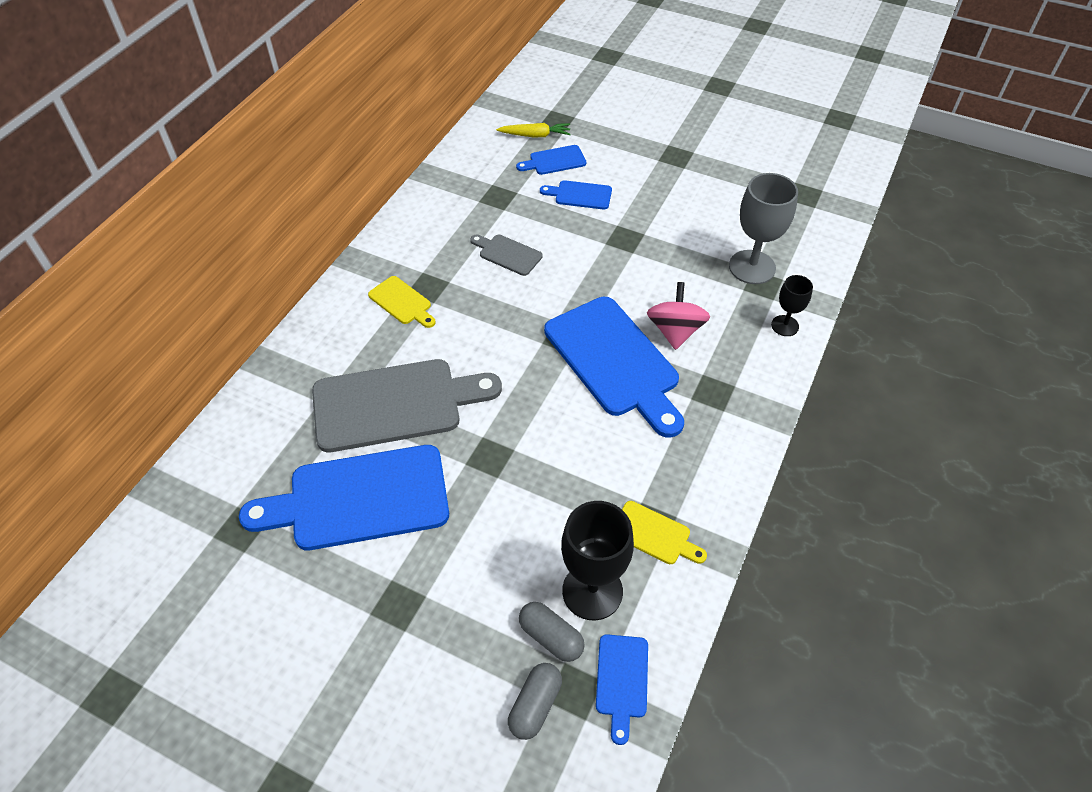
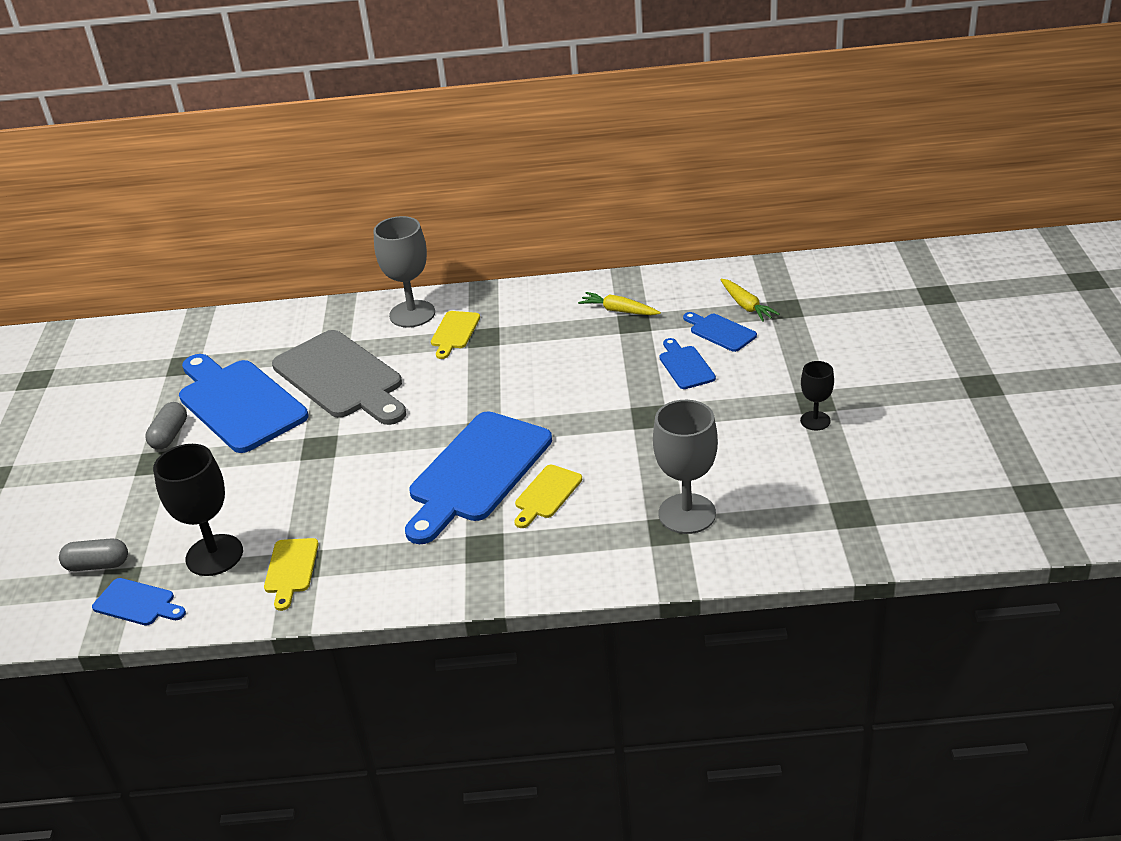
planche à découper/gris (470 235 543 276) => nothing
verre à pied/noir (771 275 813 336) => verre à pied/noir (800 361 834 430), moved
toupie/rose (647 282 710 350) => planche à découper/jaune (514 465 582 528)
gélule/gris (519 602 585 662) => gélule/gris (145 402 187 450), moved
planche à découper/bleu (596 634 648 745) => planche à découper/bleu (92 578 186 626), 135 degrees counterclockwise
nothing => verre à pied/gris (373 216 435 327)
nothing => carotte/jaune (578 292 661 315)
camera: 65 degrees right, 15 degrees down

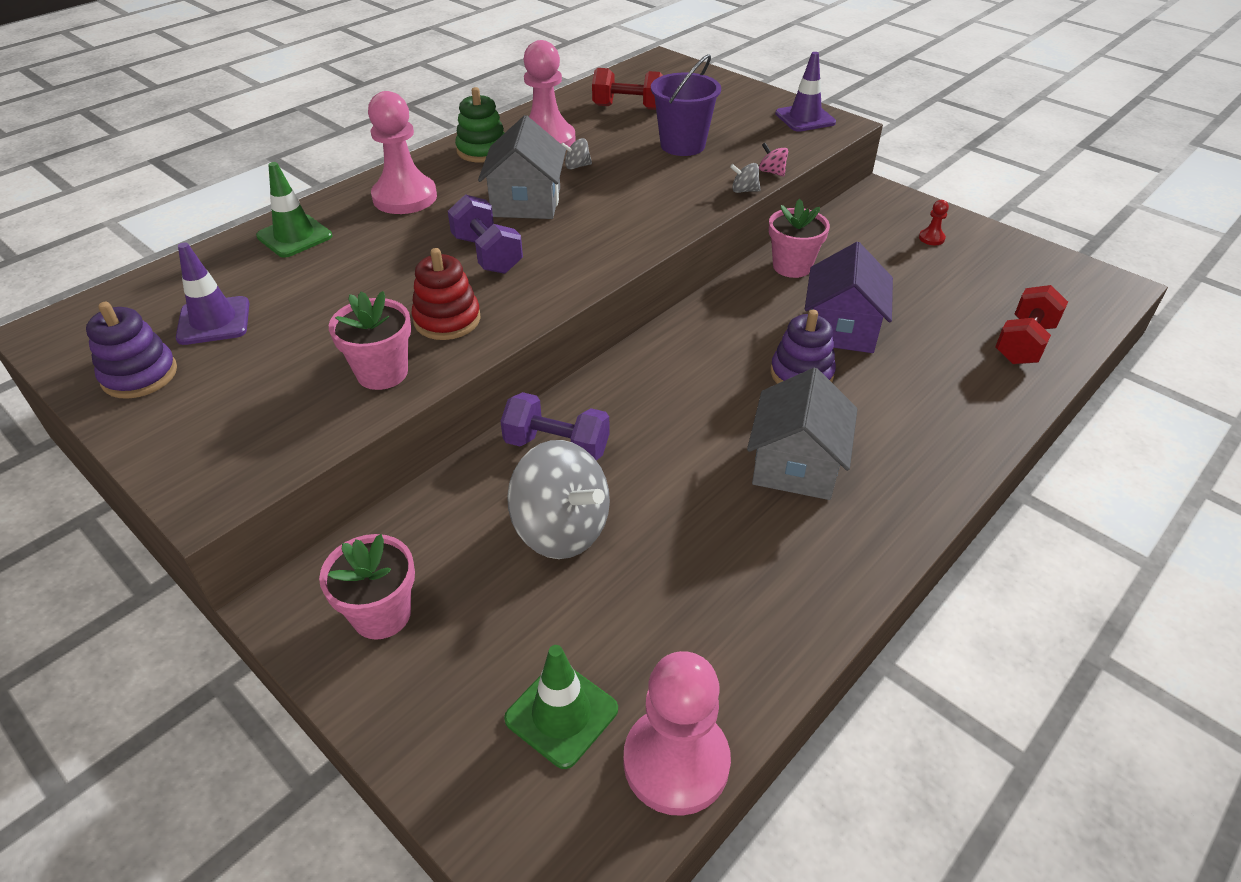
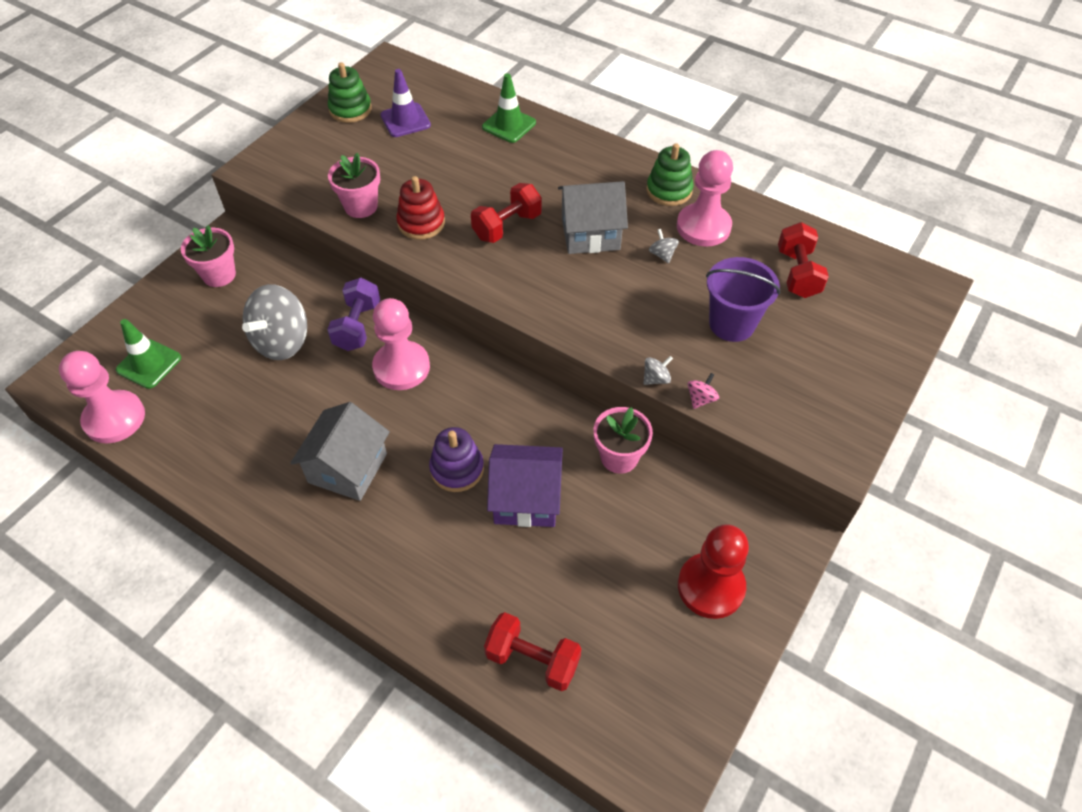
cône de chantier/violet (775 52 836 132) => nothing
pion/rose (368 91 437 214) => pion/rose (372 298 430 390), moved
toupie/gris (730 163 761 193) => toupie/gris (643 356 673 385), 60 degrees clockwise
haltère/violet (448 194 523 274) => haltère/rouge (471 183 542 243)
pion/rouge (919 200 949 245) => pion/rouge (678 524 749 619), x2.37
jouet à empiler/violet (86 302 177 399) => jouet à empiler/vert (328 62 372 123)
maison/gris (747 368 858 500) => maison/gris (291 402 390 501), 75 degrees counterclockwise
camera: 80 degrees right, 10 degrees up

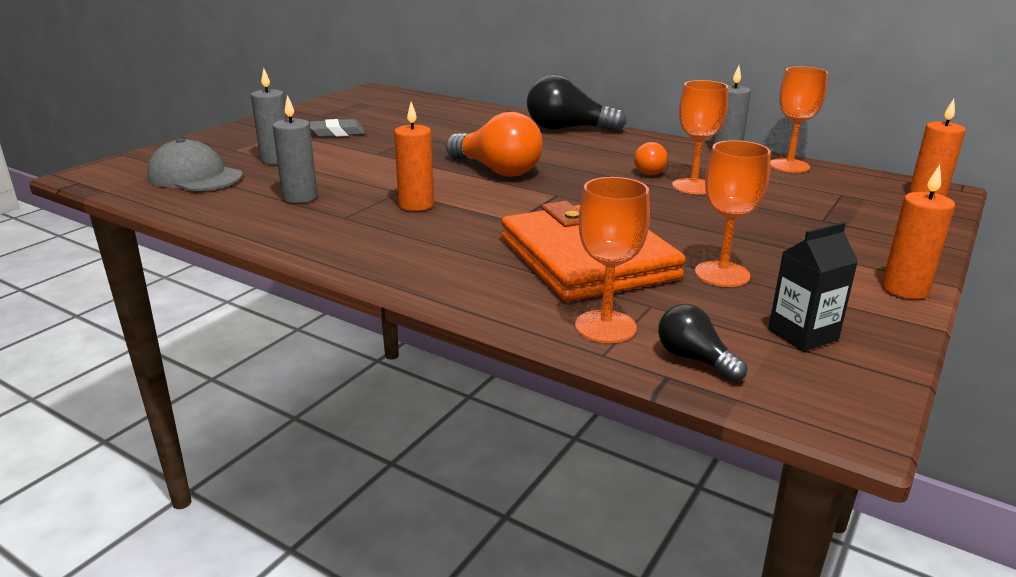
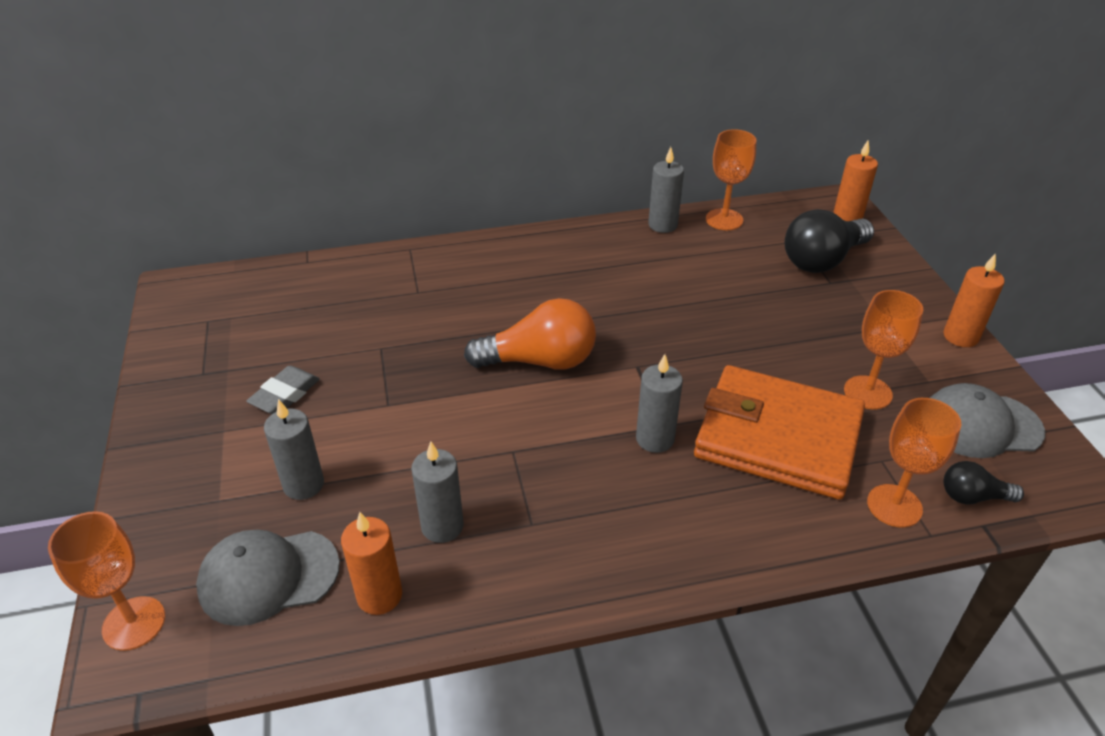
ampoule/noir (527 75 626 132) => ampoule/noir (784 209 874 273), moved
verre à pied/orange (672 80 728 194) => verre à pied/orange (48 511 165 651), moved
bougie/orange (394 102 434 211) => bougie/orange (341 512 402 615), moved
ampoule/orange (634 142 668 176) => nothing
brique de lait/noir (768 222 858 351) => casquette/gris (930 383 1045 458)
nothing => bougie/gris (636 354 683 453)
camera: 45 degrees left, 15 degrees up

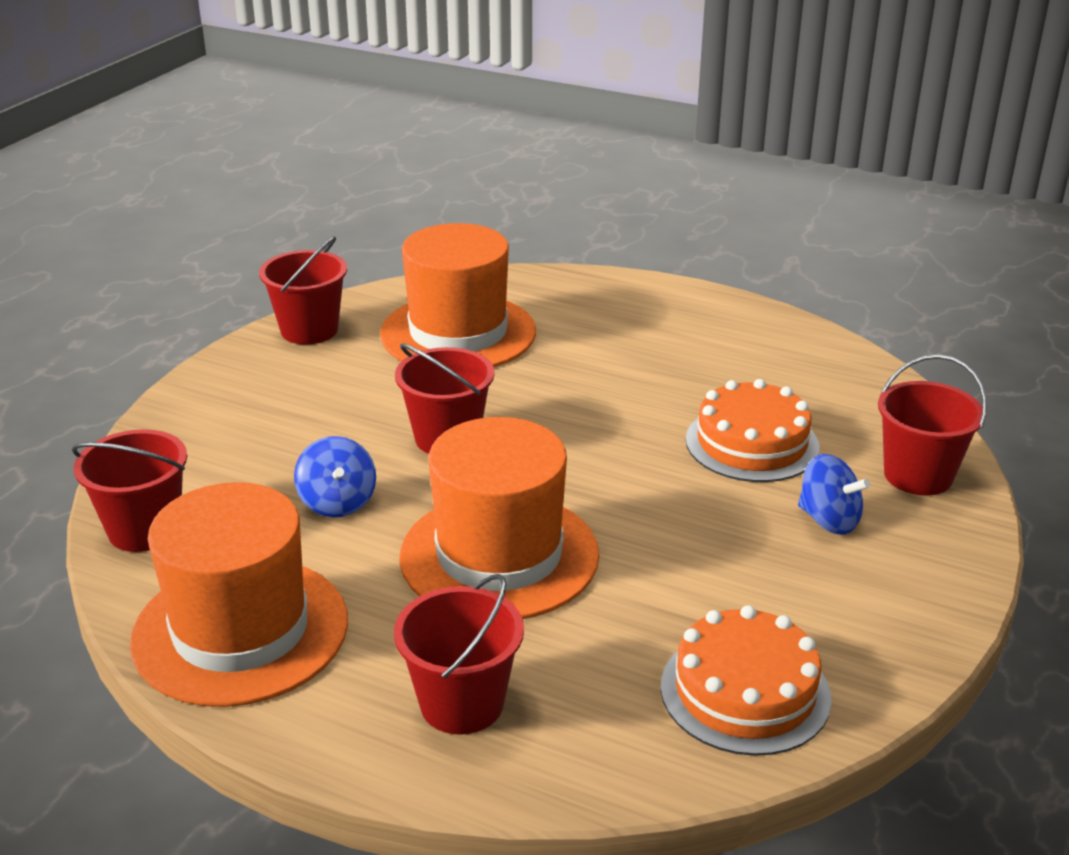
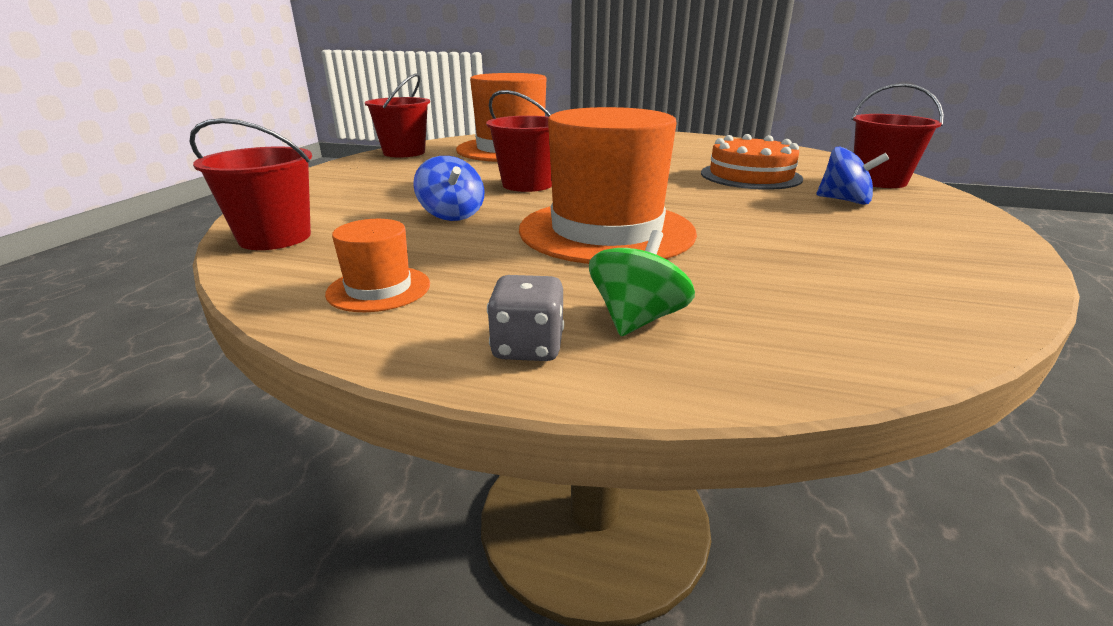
chapeau/orange (130 482 348 707) => chapeau/orange (325 219 430 312), x0.45
seau/rouge (394 574 524 735) => toupie/vert (589 230 695 336)
gâteau/orange (661 605 832 756) => nothing
nothing => dé/gris (487 275 564 361)
camera: 10 degrees left, 5 degrees down

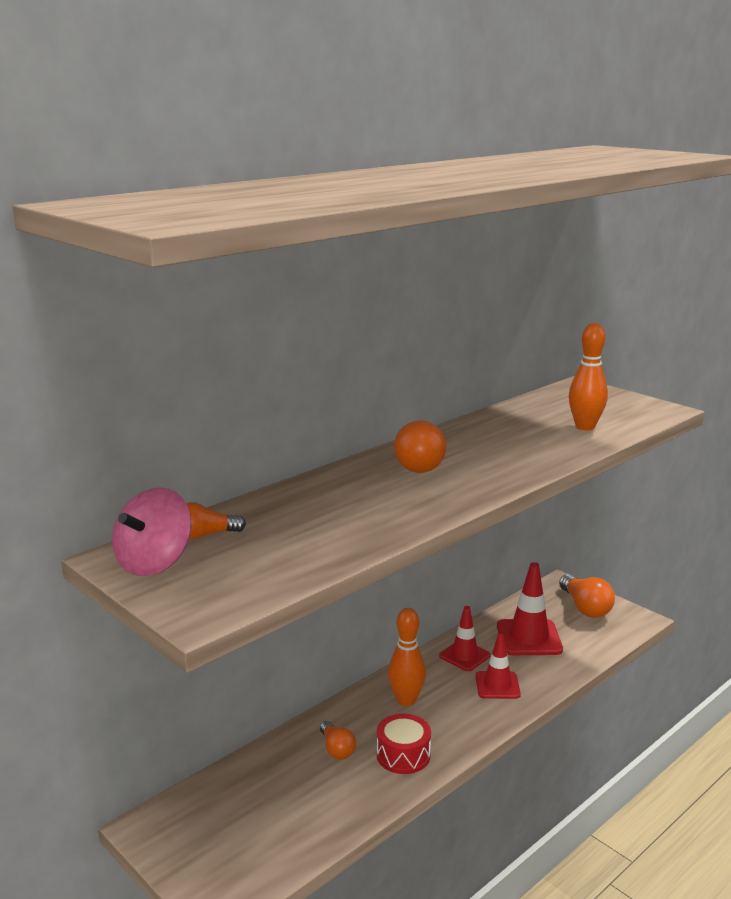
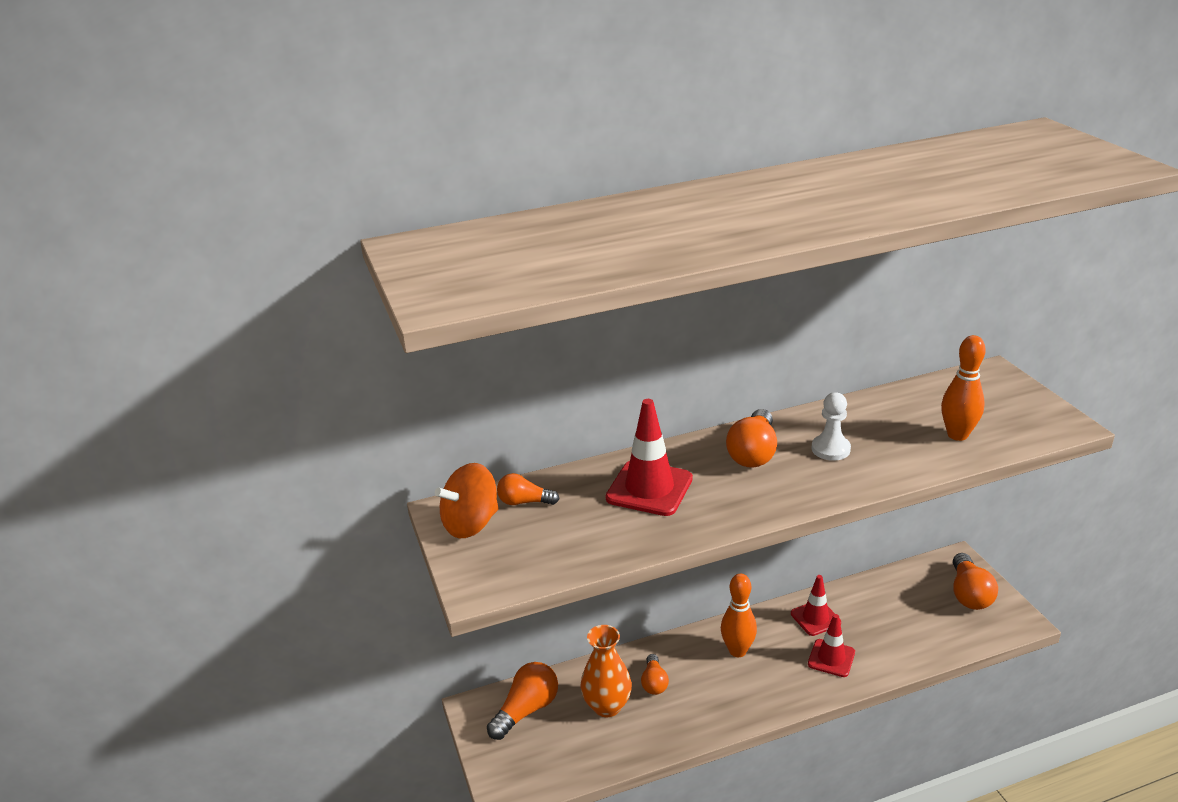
toupie/rose (112 488 192 576) => toupie/orange (435 463 499 538)
cône de chantier/rouge (497 562 563 655) => cône de chantier/rouge (606 399 693 516), moved
tambour/rouge (377 714 431 774) => nothing
nothing => pion/blanc (812 392 851 461)
nothing => vase/orange (580 625 632 717)
nothing => ampoule/orange (487 662 558 740)
camera: 25 degrees right, 10 degrees up

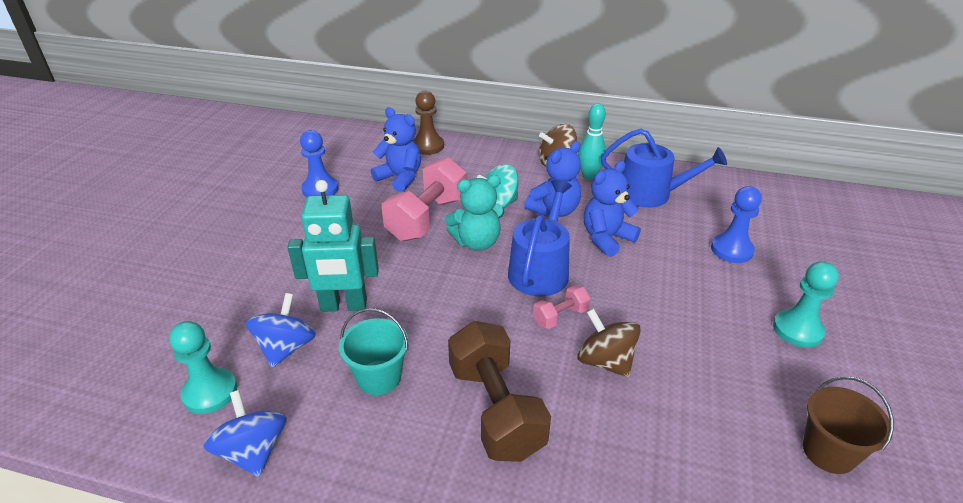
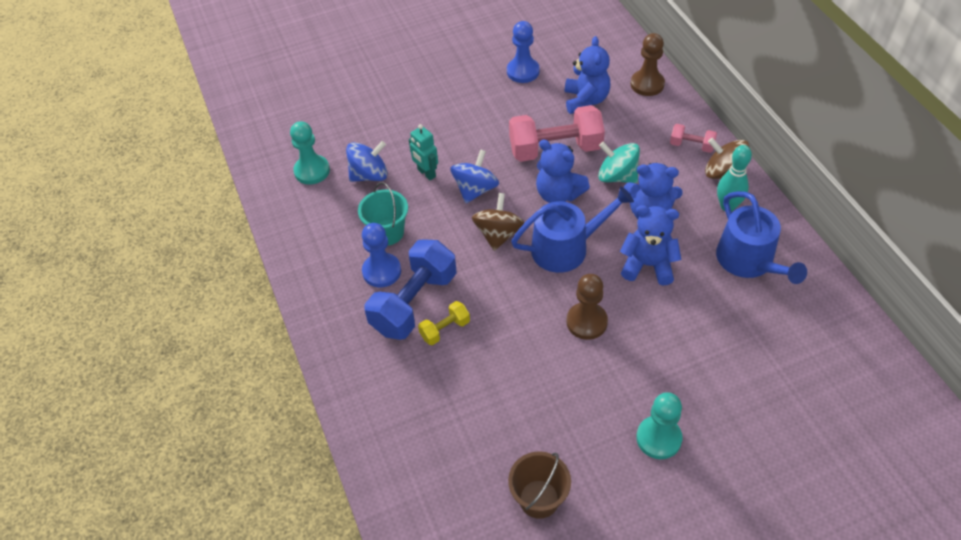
ours en peluche/turquoise (445 175 504 251) => ours en peluche/bleu (536 139 590 203)
robot/turquoise (287 180 379 312) => robot/turquoise (409 124 438 180), x0.57
pion/bleu (711 186 762 263) => pion/bleu (362 223 401 287), moved
haltère/rose (533 285 591 329) => haltère/rose (670 124 717 153), moved
toupie/marron (577 309 641 377) => toupie/marron (472 193 524 251), moved
haltère/marron (448 321 551 462) => haltère/bleu (364 239 457 340)
toupie/bleu (203 390 287 477) => toupie/bleu (450 149 499 203), moved
nothing => pion/marron (566 274 608 340)
nothing => haltère/jaune (418 301 470 345)
camera: 55 degrees right, 15 degrees up

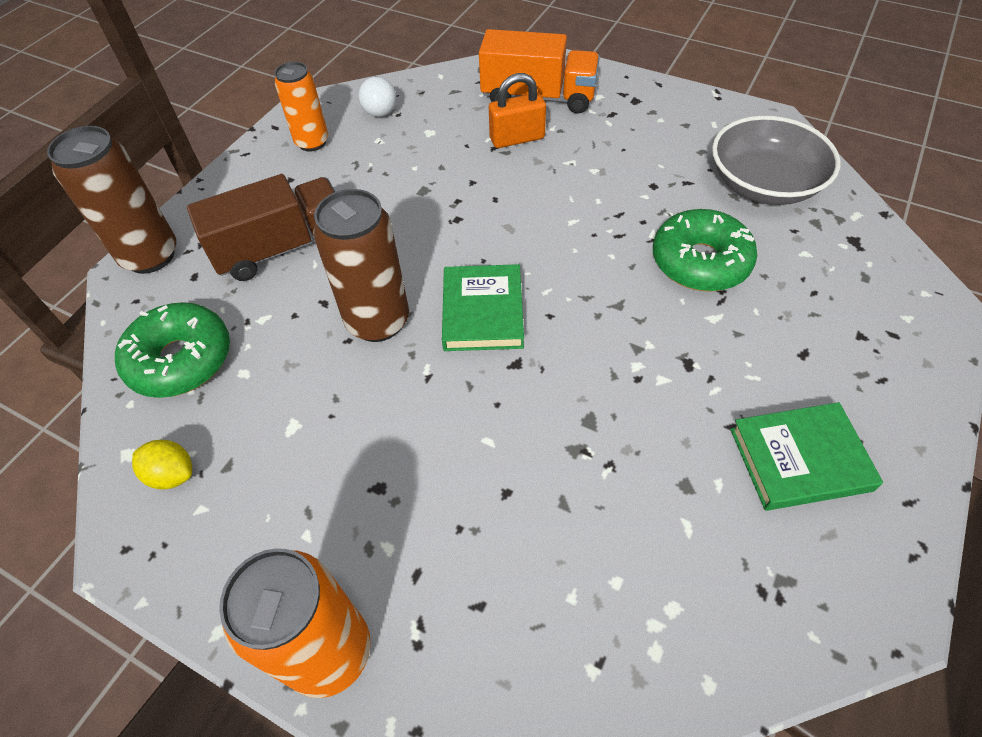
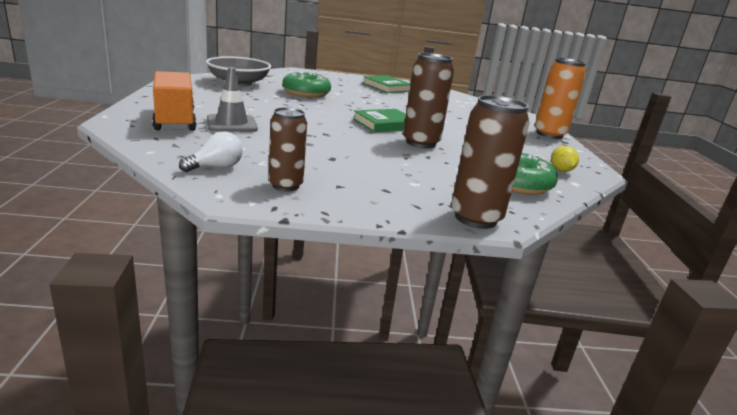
canette/orange (275 62 328 151) => canette/marron (269 107 307 192)
cadenas/orange (489 73 546 148) => cône de chantier/gris (207 67 258 132)
camion/marron (187 174 336 281) => nothing
camera: 125 degrees left, 30 degrees down

